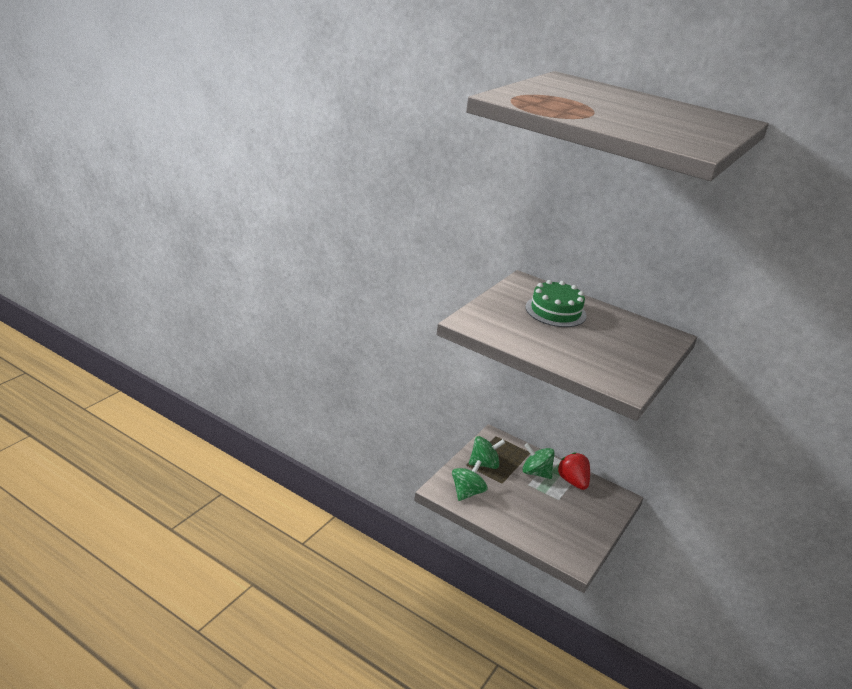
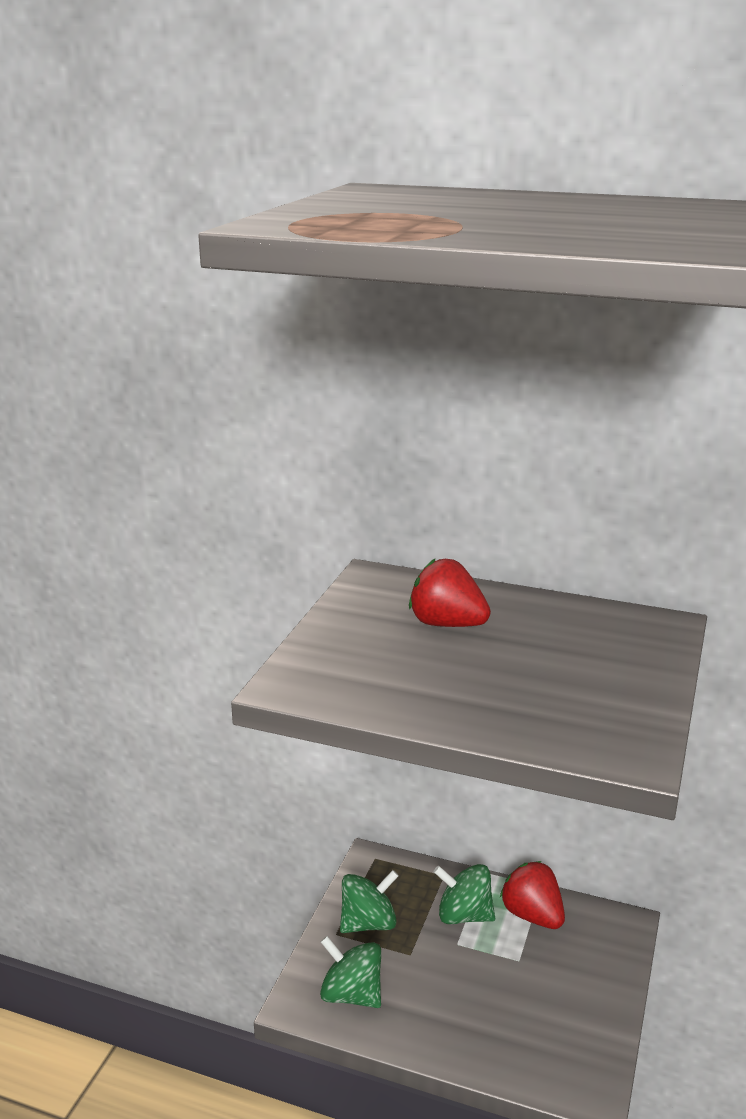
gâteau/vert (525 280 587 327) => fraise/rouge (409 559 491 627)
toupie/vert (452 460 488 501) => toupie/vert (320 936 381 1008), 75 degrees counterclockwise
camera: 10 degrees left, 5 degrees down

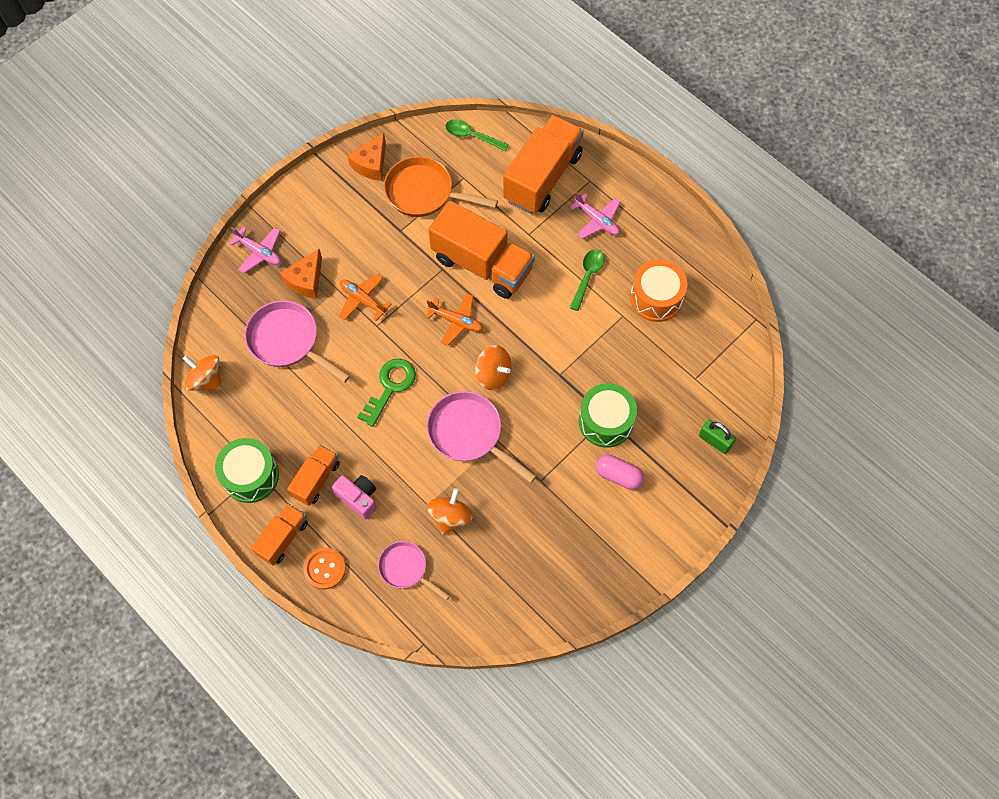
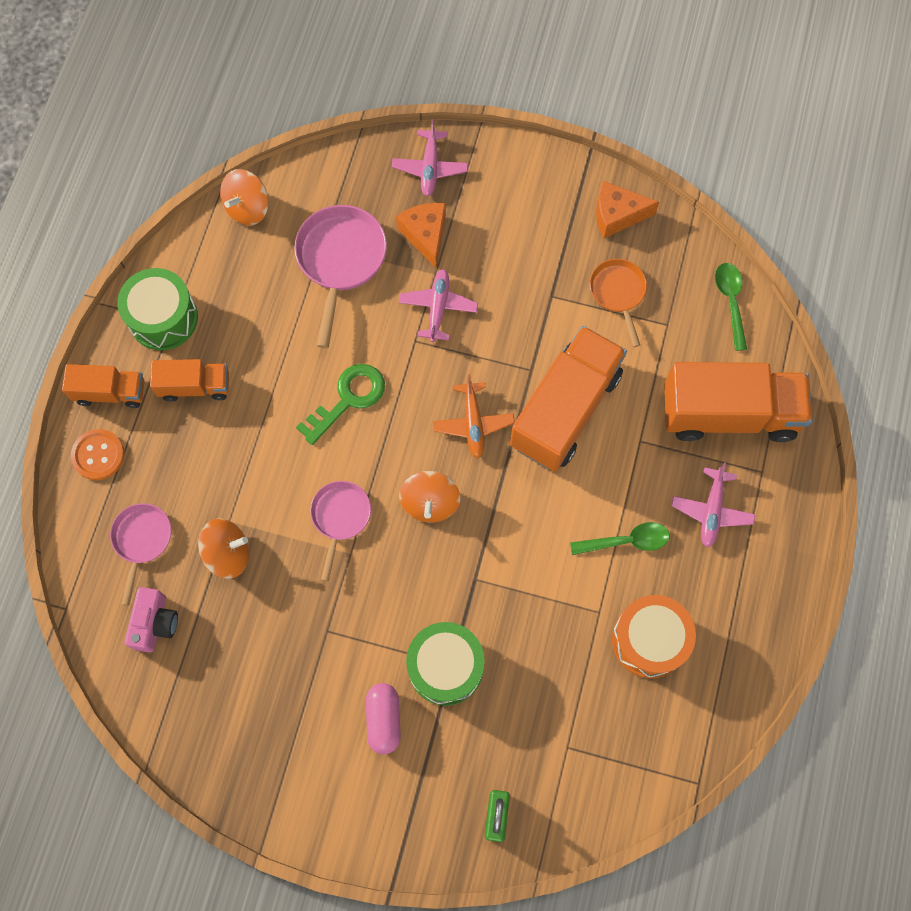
poêle/orange (384 156 498 217) => poêle/orange (590 259 647 347), x0.62
camion/orange (428 201 535 299) => camion/orange (510 326 627 471), 150 degrees counterclockwise
fromage/orange (280 249 322 299) => fromage/orange (396 203 446 269), 75 degrees clockwise
avion/orange (339 274 392 321) => avion/rose (399 269 478 342)
toupie/orange (183 355 221 391) => toupie/orange (220 169 269 225), 150 degrees counterclockwise
clé/vert (358 359 416 427) => clé/vert (296 364 385 445), 45 degrees counterclockwise
poêle/rose (427 391 537 483) => poêle/rose (310 481 371 581), x0.62
appareil photo/rose (332 475 377 519) => appareil photo/rose (125 587 178 653), moved
camera: 60 degrees right, 5 degrees up

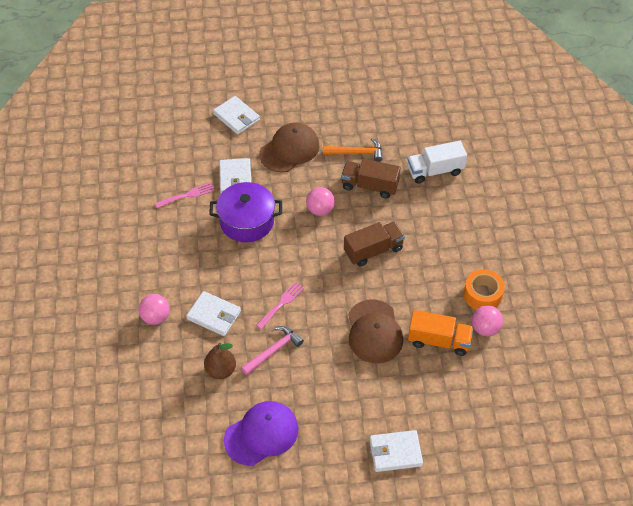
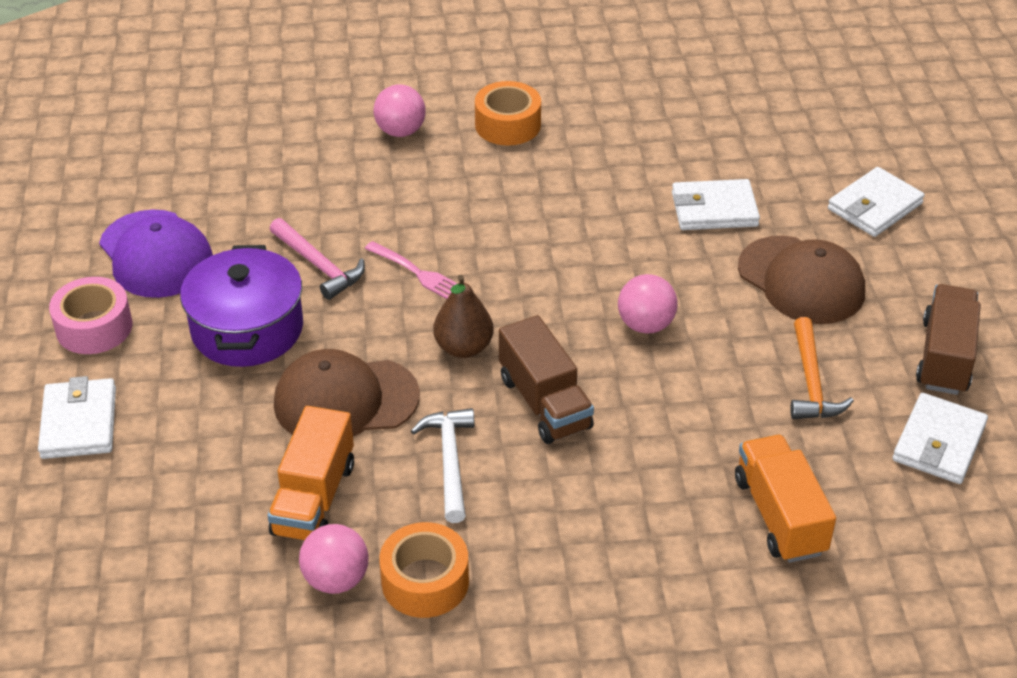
camion/blanc (408 141 467 184) => camion/orange (735 435 836 563)
camion/marron (341 159 400 198) => camion/marron (916 284 981 395), moved
fourchette/rose (155 182 215 208) => nothing
marmite/violet (209 182 282 242) => marmite/violet (180 245 303 367), moved
portefeuille/blanc (186 291 241 336) => portefeuille/blanc (893 393 988 484), moved
poire/marron (204 343 236 379) => poire/marron (433 275 493 358), moved
nothing => ruban adhésif/orange (475 81 541 146)
nothing => ruban adhésif/rose (49 277 133 354)
nothing => marteau/blanc (411 408 475 523)
camera: 90 degrees right, 10 degrees down

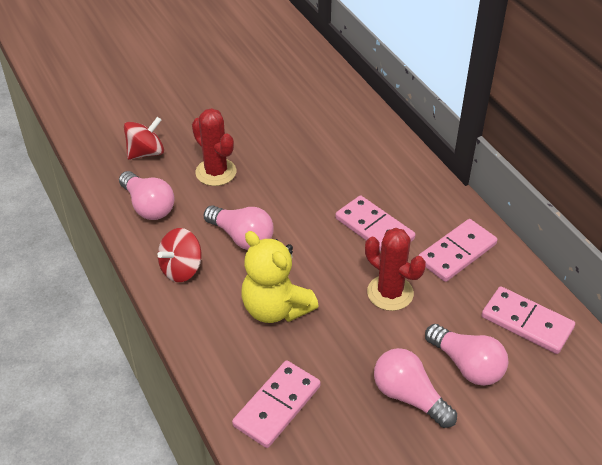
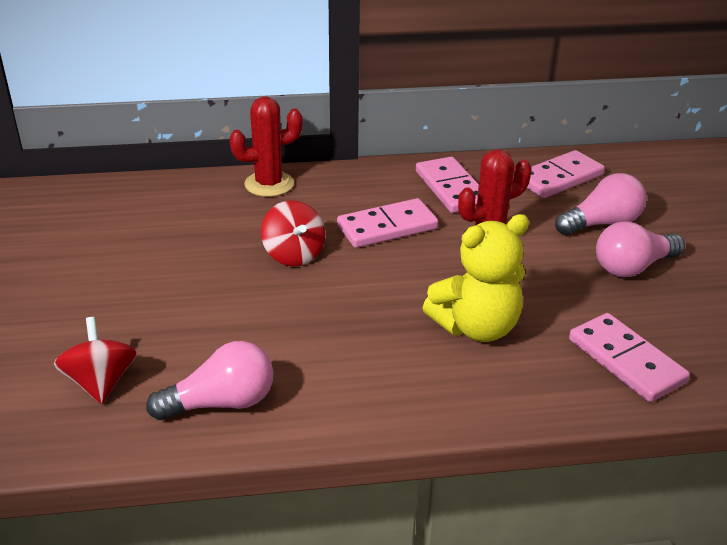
cactus/rouge (192 108 236 186) => cactus/rouge (229 96 303 197), moved
ampoule/rose (204 205 273 250) => nothing
toupie/rouge (157 228 201 282) => toupie/rouge (261 200 325 266), moved
camera: 70 degrees left, 10 degrees down

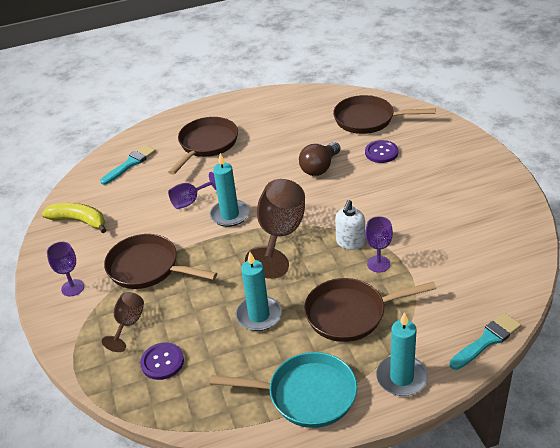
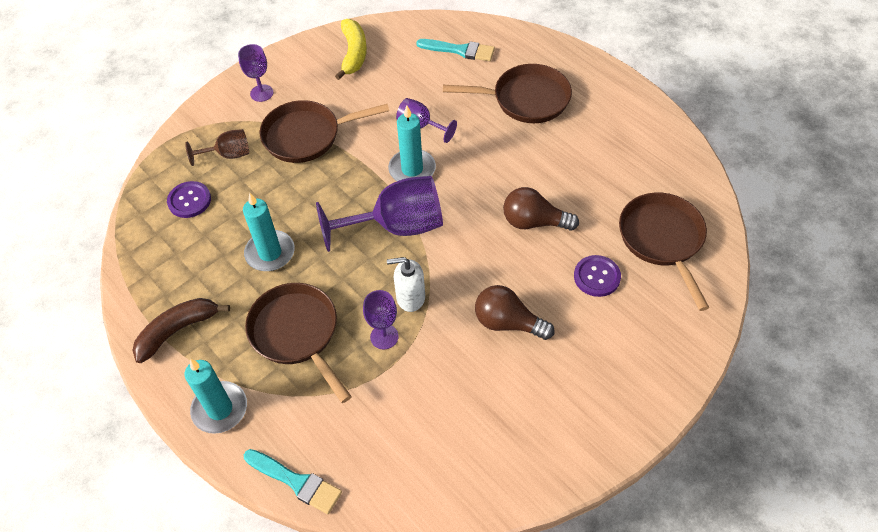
verre à pied/marron (245 179 305 279) => verre à pied/violet (316 176 443 252)
poêle/marron (104 234 217 289) => poêle/marron (260 100 389 163), 105 degrees counterclockwise
poêle/turquoise (210 352 357 428) => banane/marron (132 298 230 363)
nothing => ampoule/marron (475 285 555 340)
camera: 65 degrees right, 15 degrees up

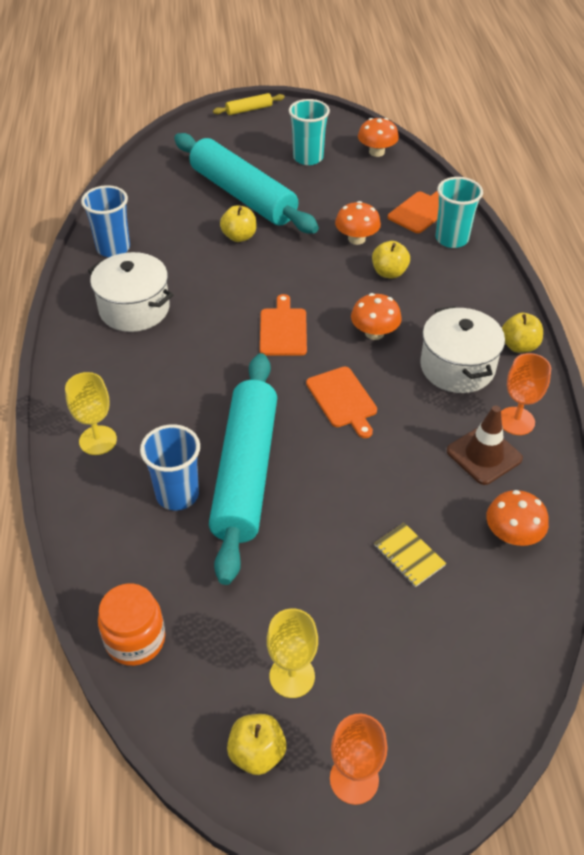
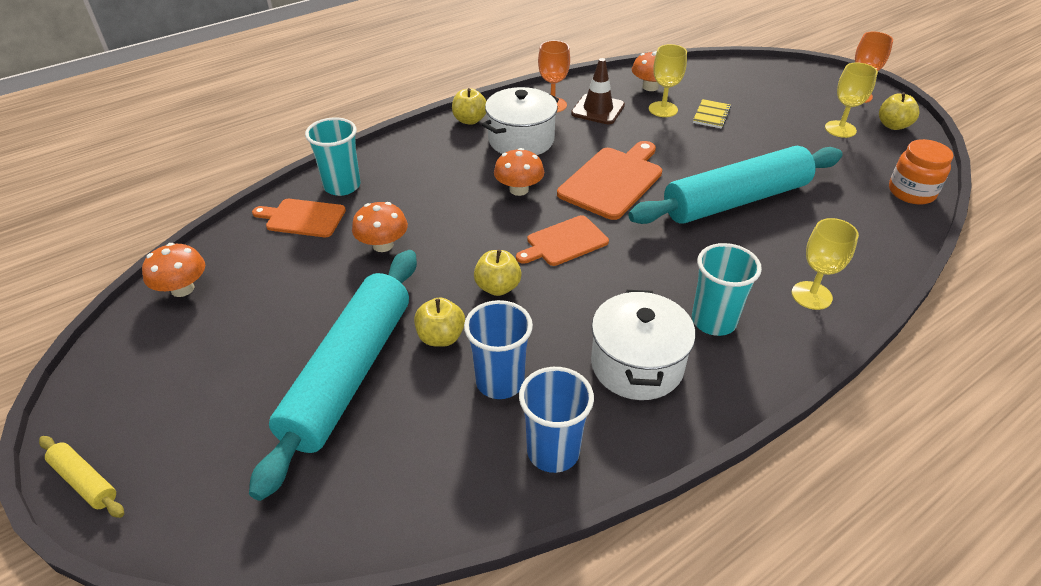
gobelet/turquoise (289 99 330 165) => gobelet/turquoise (692 243 762 336), moved
pomme/jaune (372 241 410 278) => pomme/jaune (474 250 522 296), moved
planche à découper/orange (306 367 377 438) => planche à découper/orange (557 141 662 220), x1.55
gobelet/bleu (140 424 200 510) => gobelet/bleu (464 300 533 399), moved
nothing => verre à pied/jaune (649 44 687 117)
camera: 120 degrees left, 5 degrees down

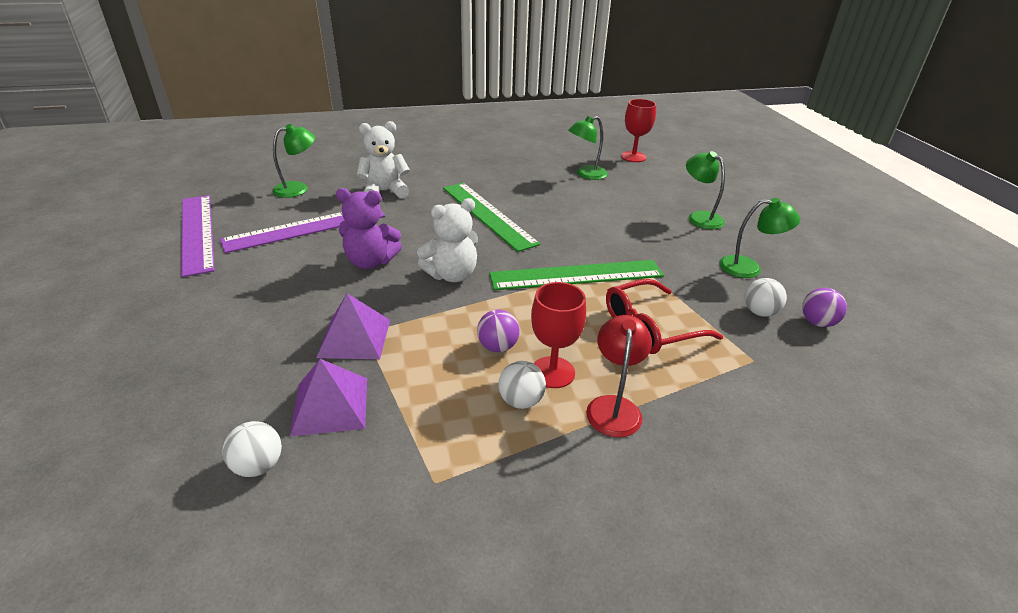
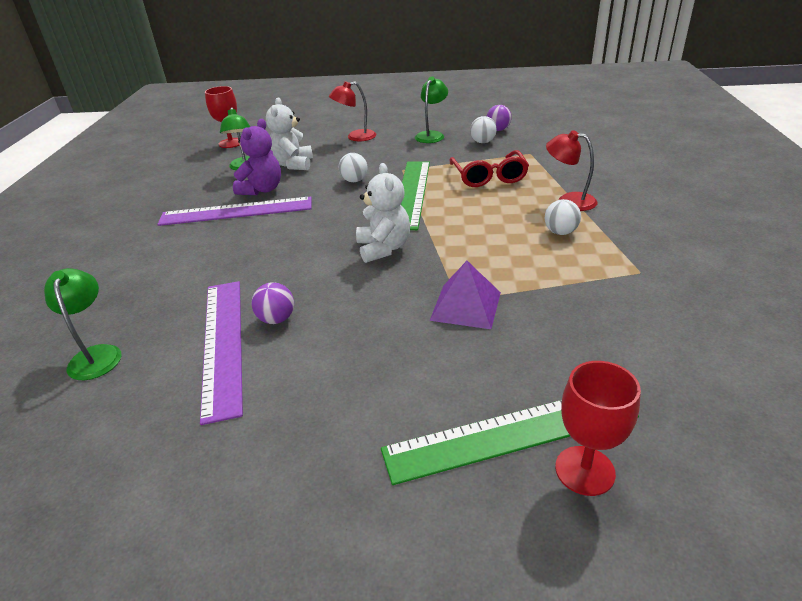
ours en peluche/blanc (357 121 410 198) => ours en peluche/blanc (266 97 313 170), moved
lampe/vert (686 151 725 229) => lampe/rouge (329 81 376 141)
règle/vert (443 183 540 252) => règle/vert (381 400 639 485), moved
ours en peluche/violet (336 188 402 269) => ours en peluche/violet (233 119 281 195), moved
règle/violet (181 195 215 277) => règle/violet (157 197 312 226), moved
verre à pied/rouge (531 282 586 388) => verre à pied/rouge (555 361 641 496), moved
balle/violet (477 310 520 352) => balle/violet (251 283 294 324), moved
pyramide/violet (290 359 367 436) => nothing
balle/blanc (222 421 282 477) => balle/blanc (339 153 368 182), moved
camera: 70 degrees left, 0 degrees up

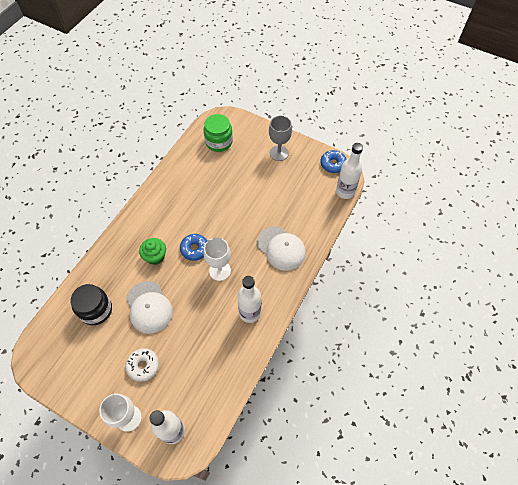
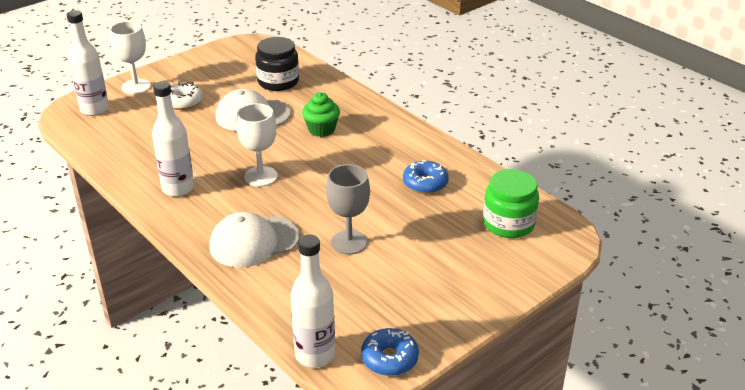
verre à pied/gris (269 116 292 161) => verre à pied/gris (326 164 370 255), moved
beignet/bleu (180 234 207 261) => beignet/bleu (403 160 449 194), moved
camera: 110 degrees right, 25 degrees down

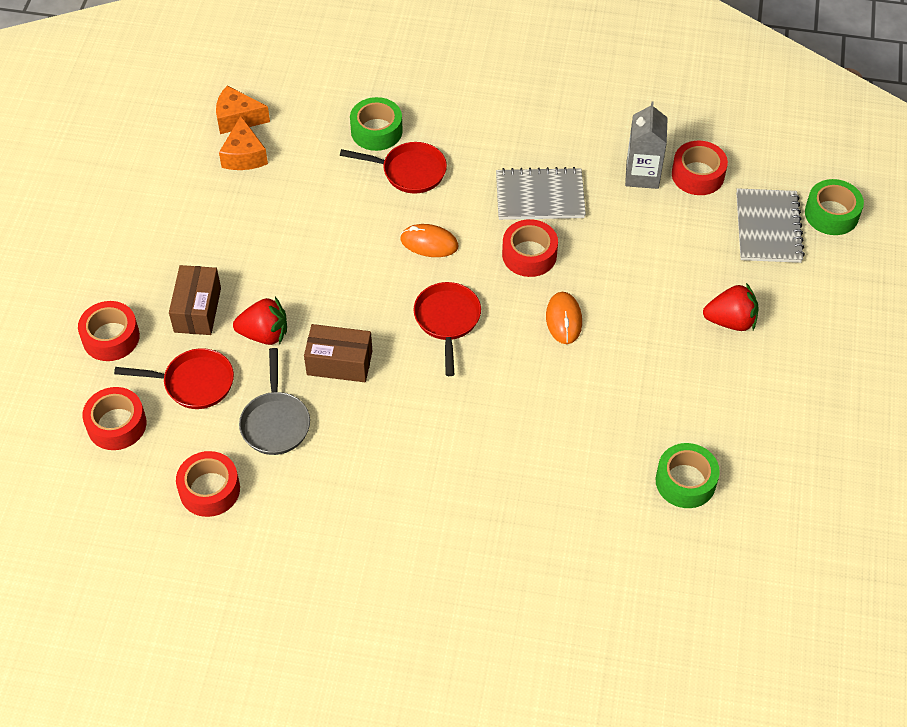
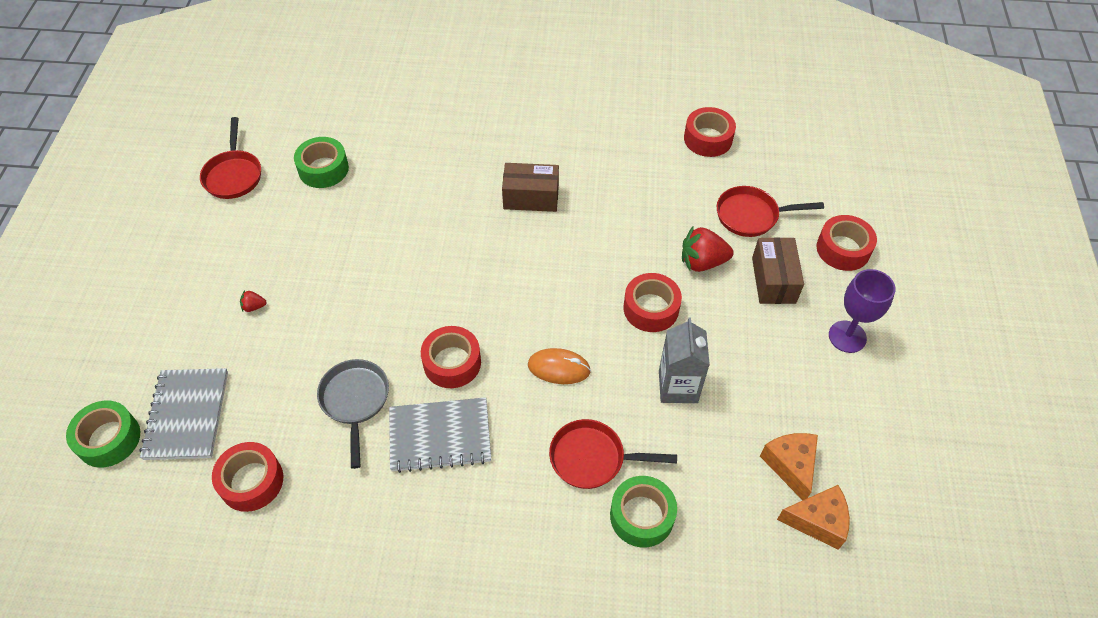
brique de lait/gris (625 101 668 189) => brique de lait/gris (659 318 710 403), moved
poêle/rouge (414 282 481 376) => poêle/rouge (200 117 261 199), moved
fraise/rouge (703 283 759 331) => fraise/rouge (240 290 267 312), x0.47
souris/orange (546 292 582 344) => nothing
boîte/marron (304 324 372 382) => boîte/marron (502 163 559 212), moved
poêle/gris (239 348 310 455) => poêle/gris (317 359 389 469), moved
ruban adhésif/rouge (82 387 146 450) => ruban adhésif/rouge (623 273 682 332), moved
nothing => verre à pied/violet (829 269 895 353)
camera: 175 degrees right, 0 degrees up

